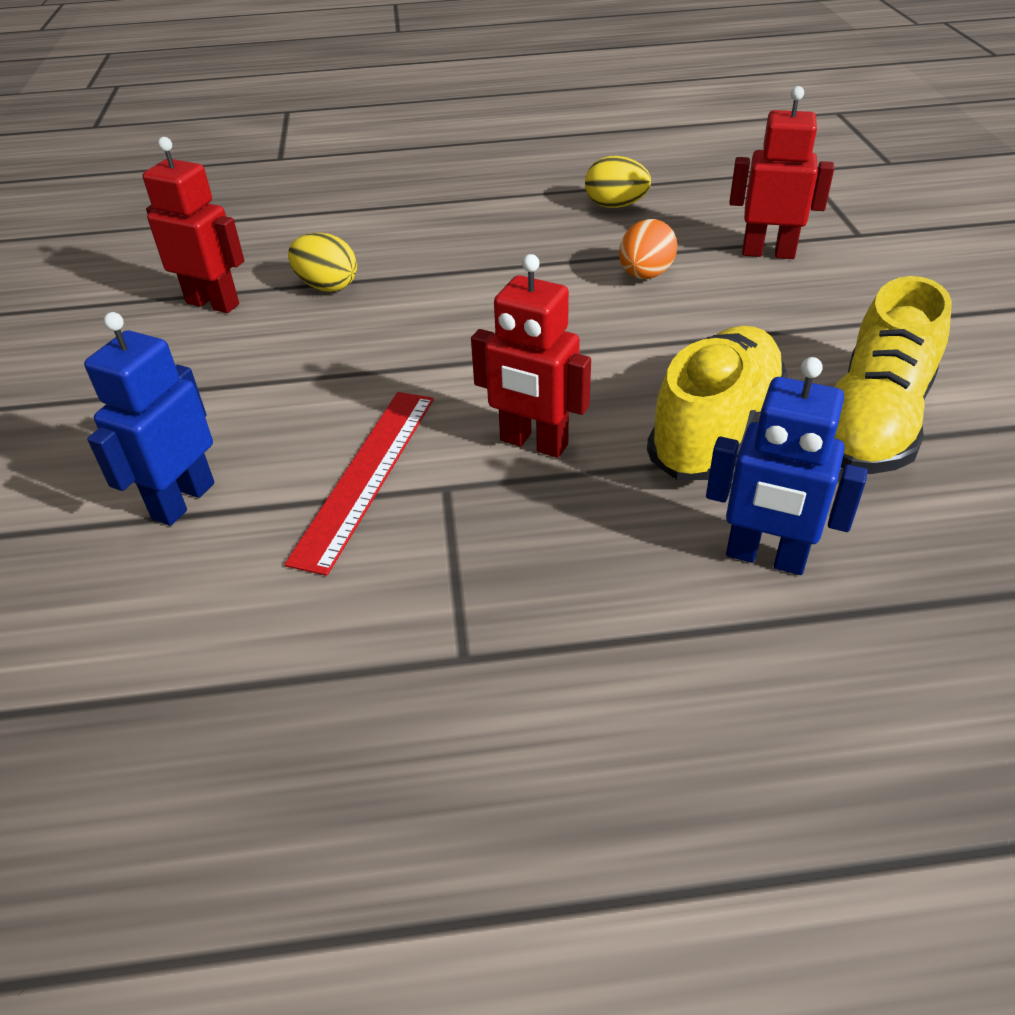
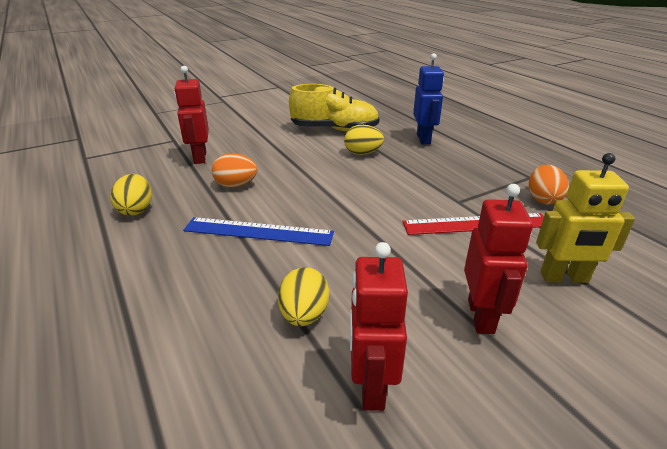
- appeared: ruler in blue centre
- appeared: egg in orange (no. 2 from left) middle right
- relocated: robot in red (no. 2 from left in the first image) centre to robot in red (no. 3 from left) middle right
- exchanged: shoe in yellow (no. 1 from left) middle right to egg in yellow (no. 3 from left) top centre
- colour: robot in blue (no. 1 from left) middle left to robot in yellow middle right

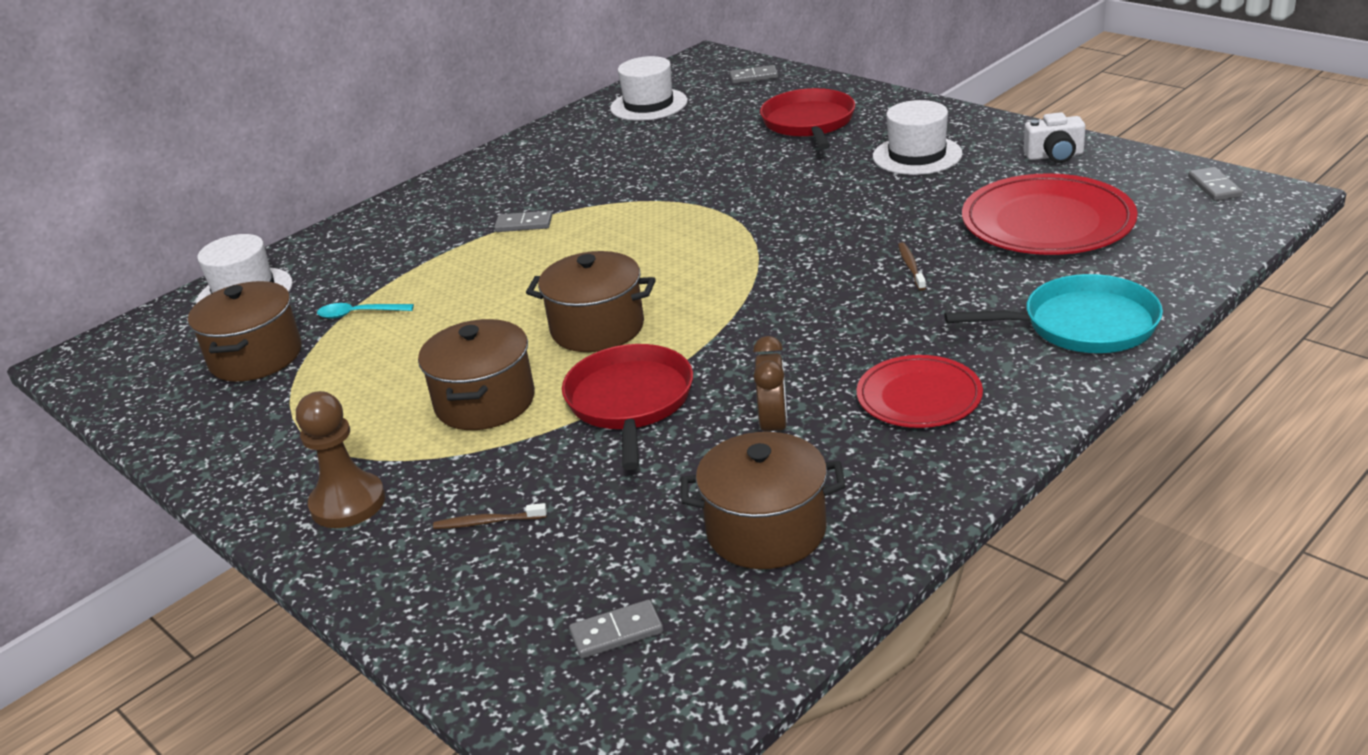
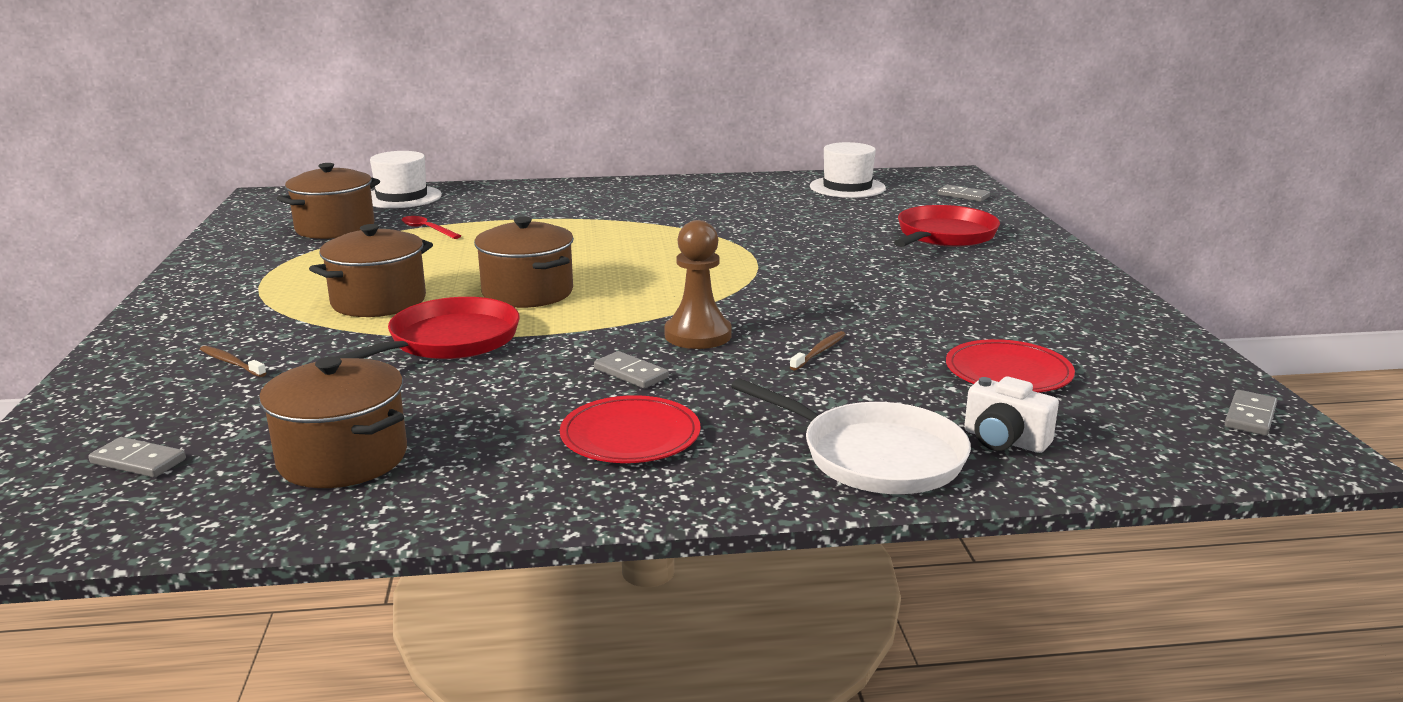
- missing: clock in brown centre
- missing: hat in white (no. 3 from left) top right
- relocated: pawn in brown middle left to centre
- relocated: domino in grey (no. 1 from left in the first image) top centre to domino in grey (no. 2 from left) centre
- relocated: camera in white top right to middle right
- colour: spoon in turquoise middle left to spoon in red top left
- colour: pan in turquoise middle right to pan in white centre
- size: plate in red (no. 2 from left) top right = middle right x0.61

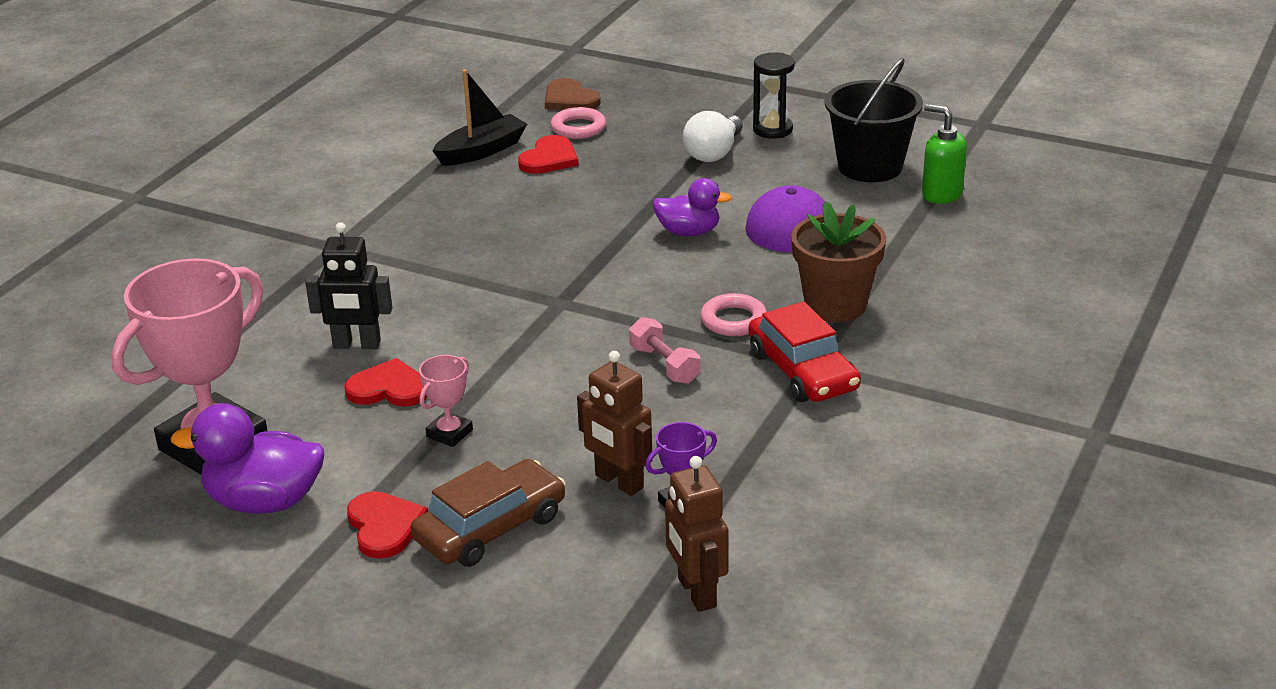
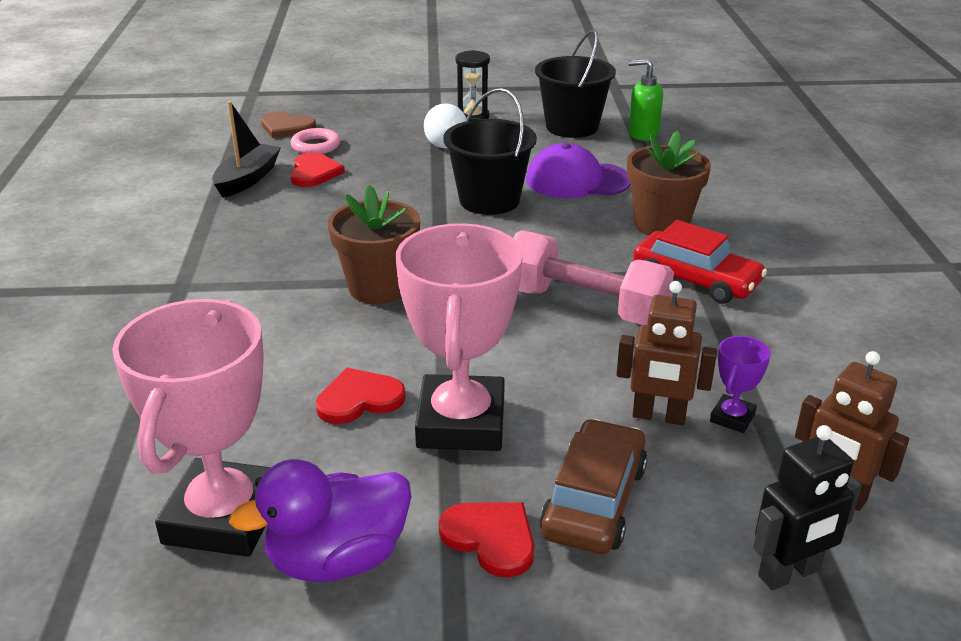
- missing: ring in pink (no. 2 from left) centre
- appeared: flower pot in brown (no. 1 from left) centre
- relocated: robot in black middle left to bottom right
- exchanged: duck in purple (no. 2 from left) top centre to bucket in black (no. 1 from left) top centre
- size: trophy in pink (no. 2 from left) centre = centre x2.32
- size: dumbbell in pink centre = centre x1.95

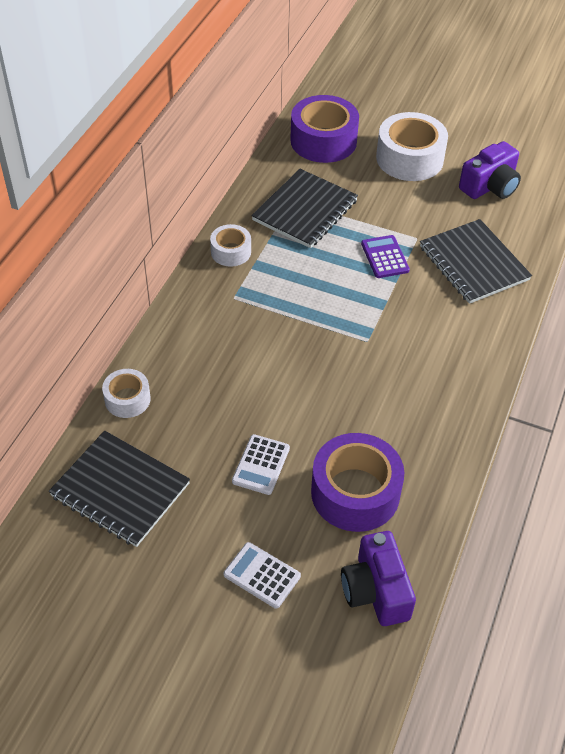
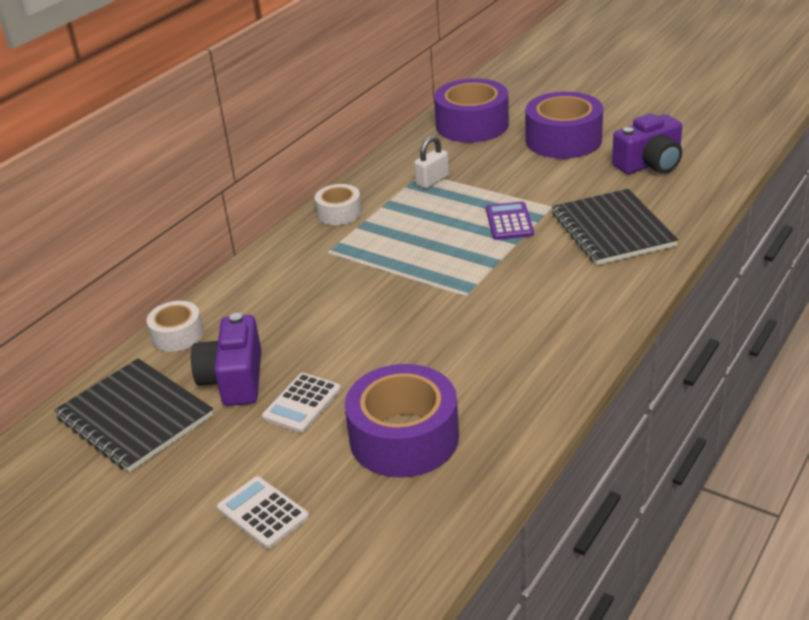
- relocated: camera in purple (no. 1 from left) bottom right to middle left
- exchanged: notebook in black (no. 2 from left) top centre to padlock in white top centre
- colour: tape in white (no. 3 from left) top right to tape in purple (no. 3 from left) top right

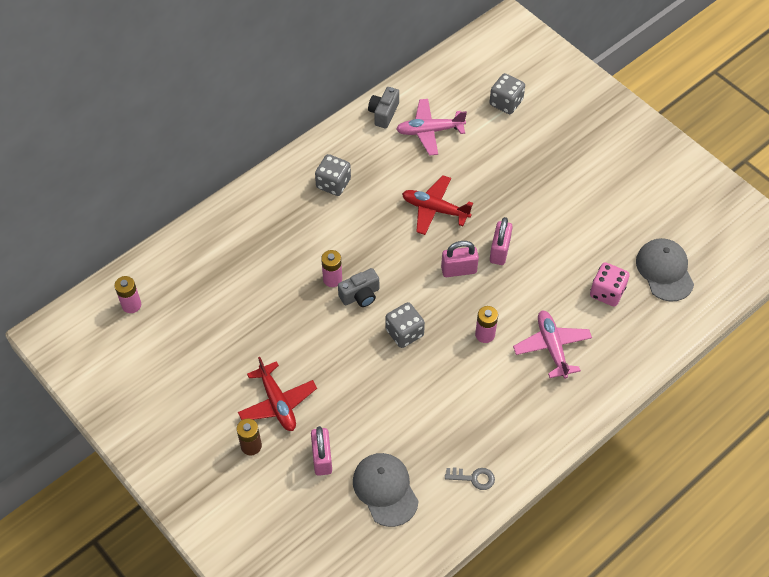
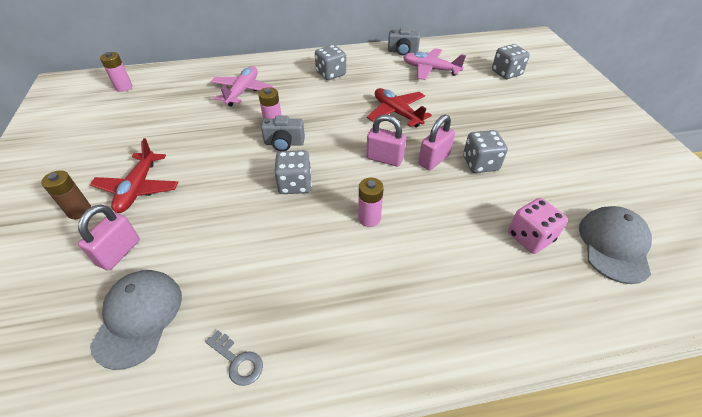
- appeared: dice in grey (no. 3 from left) middle right
- relocated: plane in pink (no. 2 from left in the first image) middle right to plane in pink (no. 1 from left) top centre
- spun: camera in grey (no. 2 from left) top centre = top centre 135 degrees counterclockwise

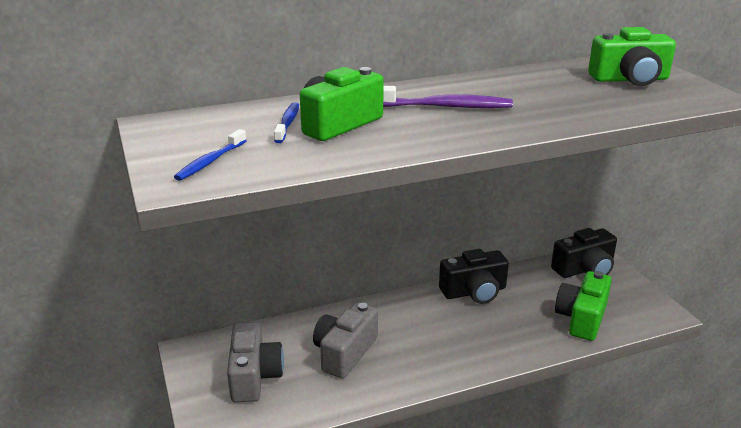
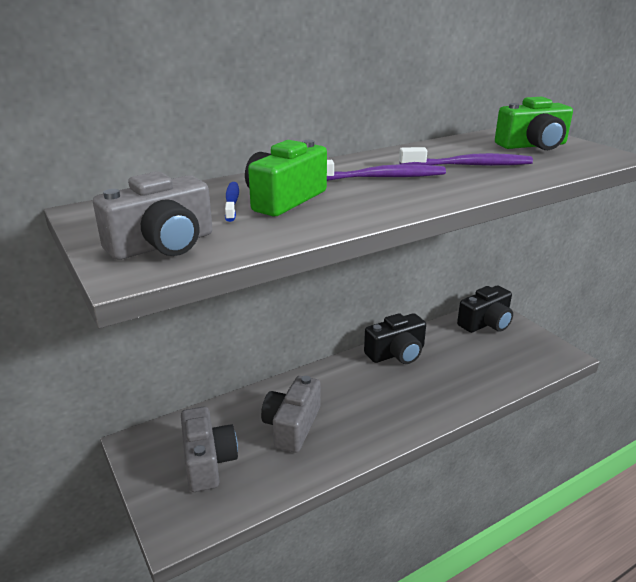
- missing: camera in green (no. 2 from left) bottom right
- appeared: toothbrush in purple (no. 2 from left) top right
- exchanged: toothbrush in blue (no. 1 from left) middle left to camera in grey (no. 1 from left) middle left

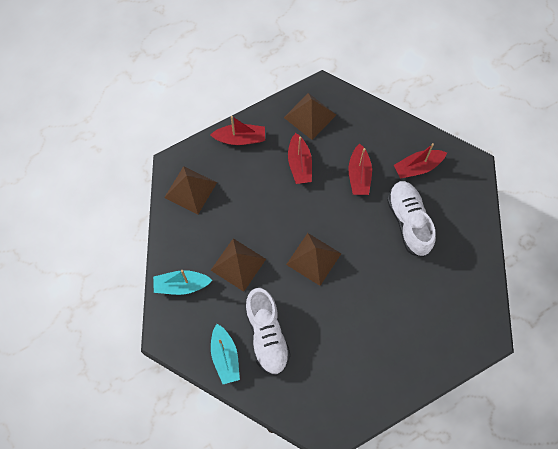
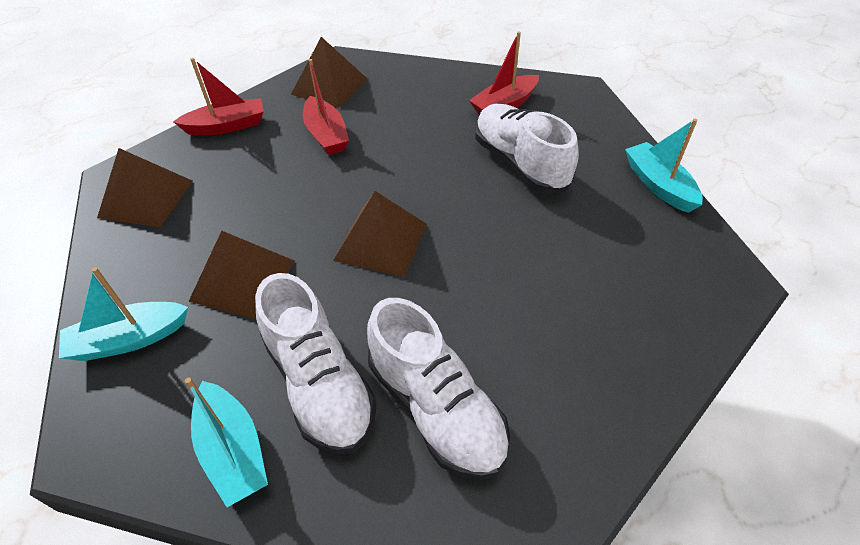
- missing: boat in red (no. 3 from left) centre
- appeared: shoe in white (no. 2 from left) bottom centre
- appeared: boat in turquoise (no. 3 from left) top right

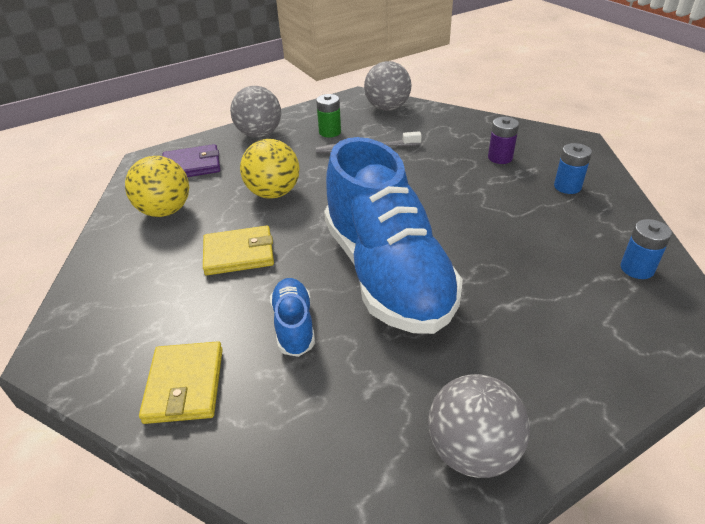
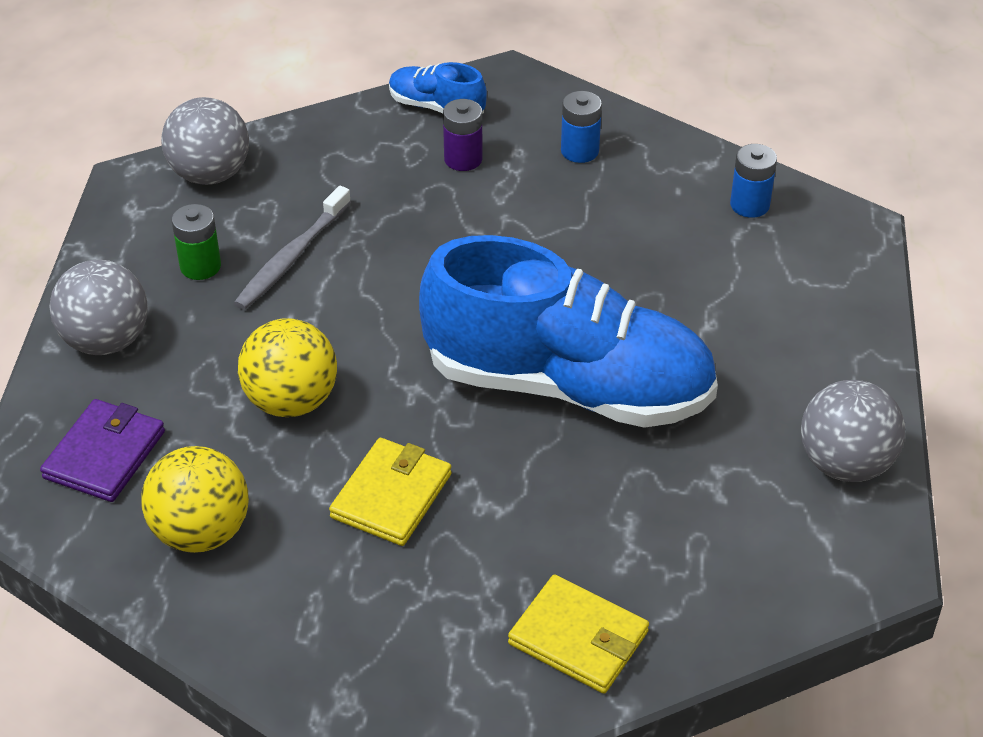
- relocated: shoe in blue (no. 1 from left) centre to top centre

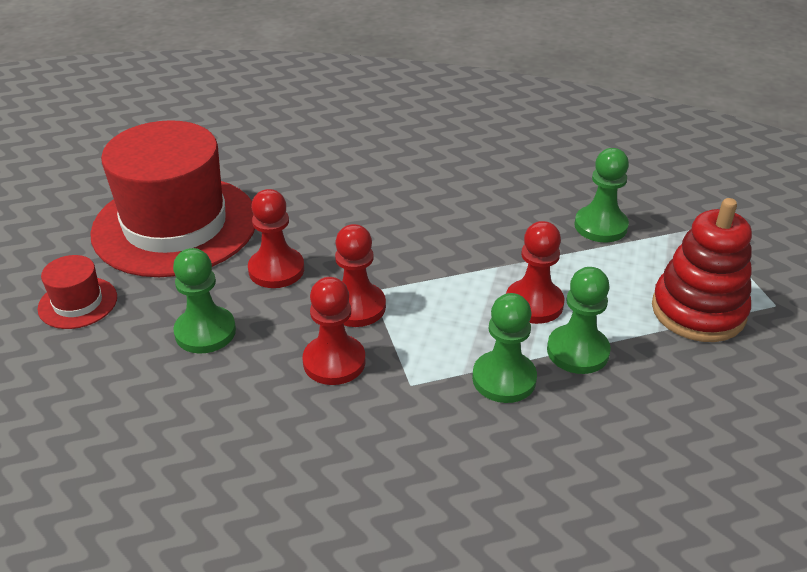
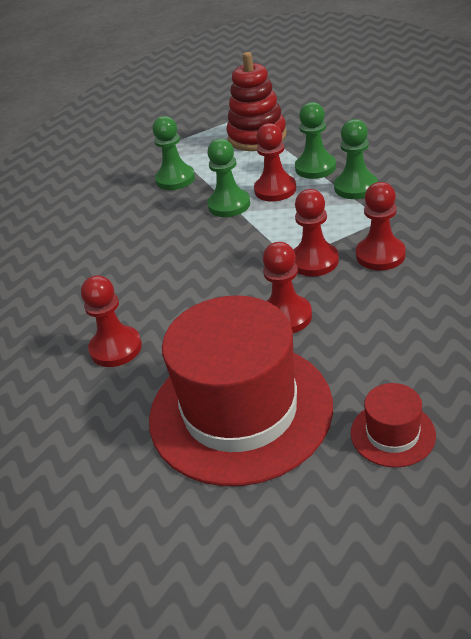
- appeared: pawn in red (no. 1 from left) middle left
- relocated: pawn in green (no. 1 from left in the first image) middle left to pawn in green (no. 2 from left) top centre

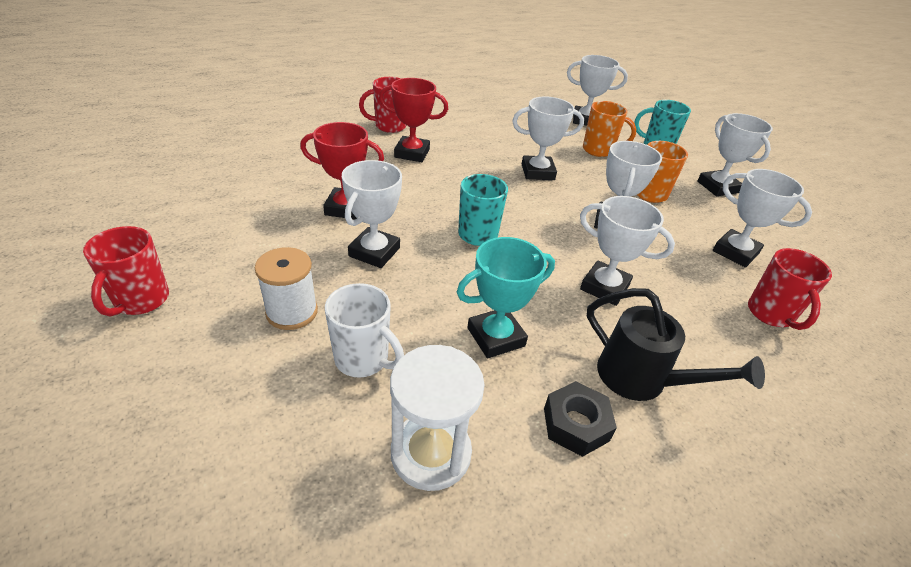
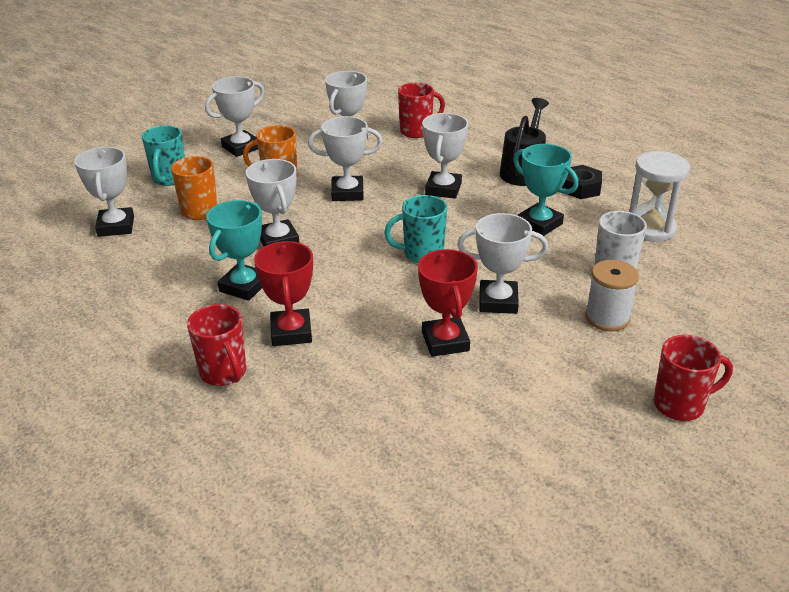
- appeared: trophy in turquoise (no. 1 from left) middle left

